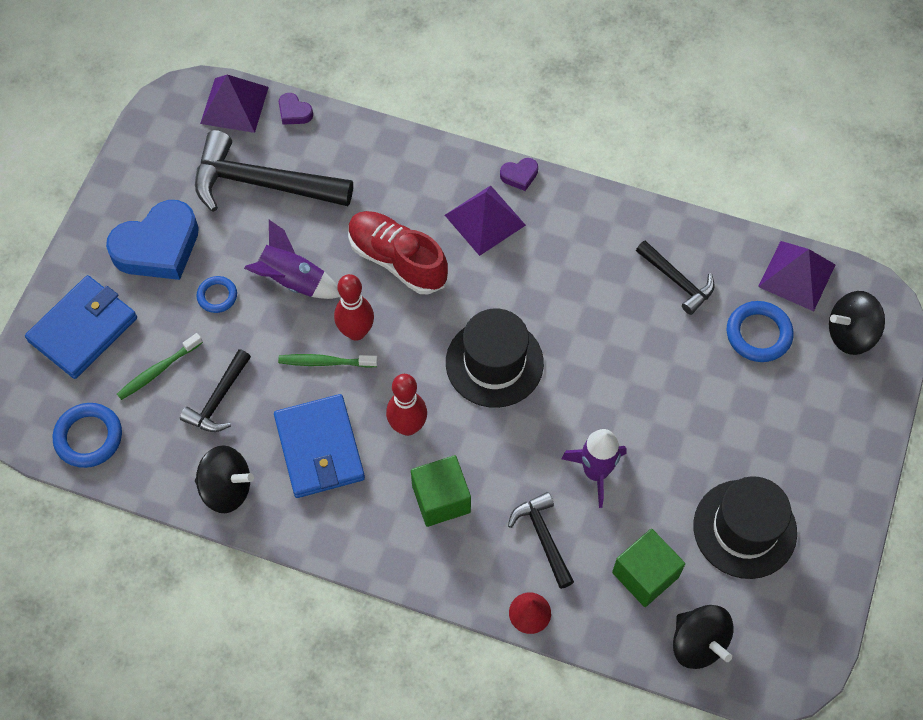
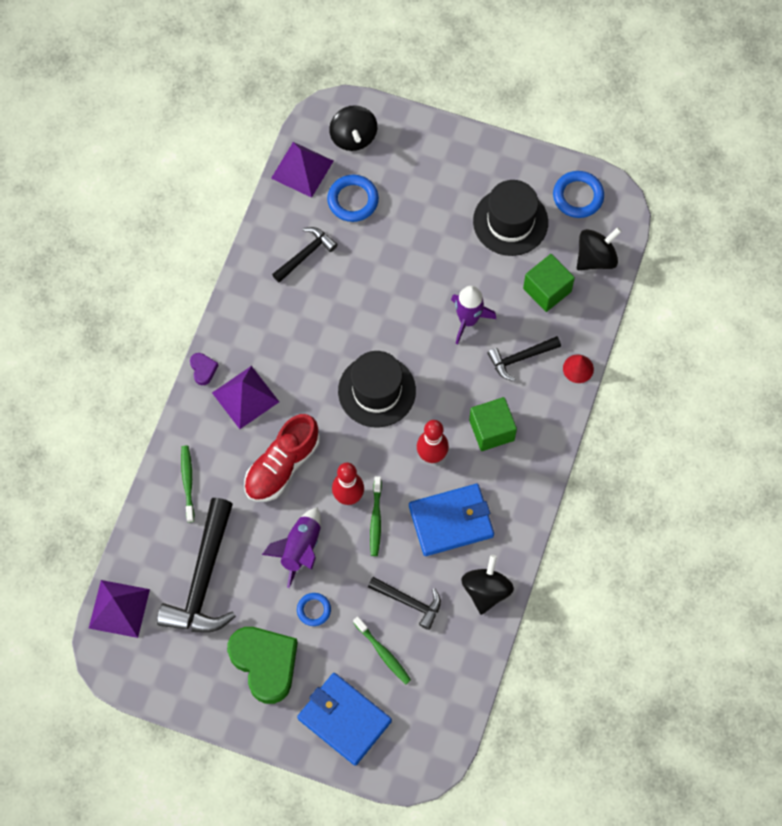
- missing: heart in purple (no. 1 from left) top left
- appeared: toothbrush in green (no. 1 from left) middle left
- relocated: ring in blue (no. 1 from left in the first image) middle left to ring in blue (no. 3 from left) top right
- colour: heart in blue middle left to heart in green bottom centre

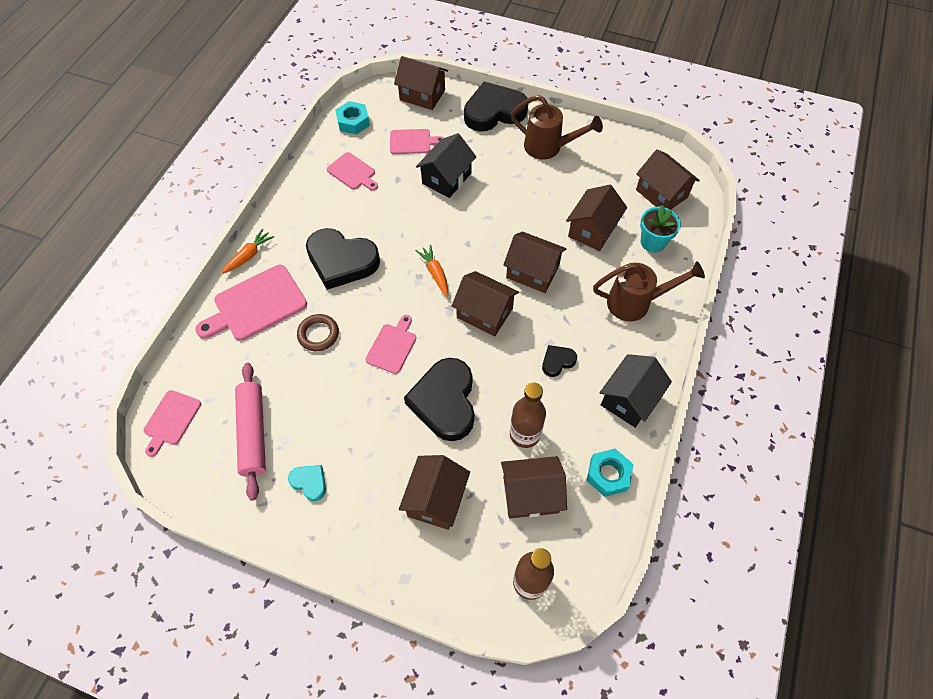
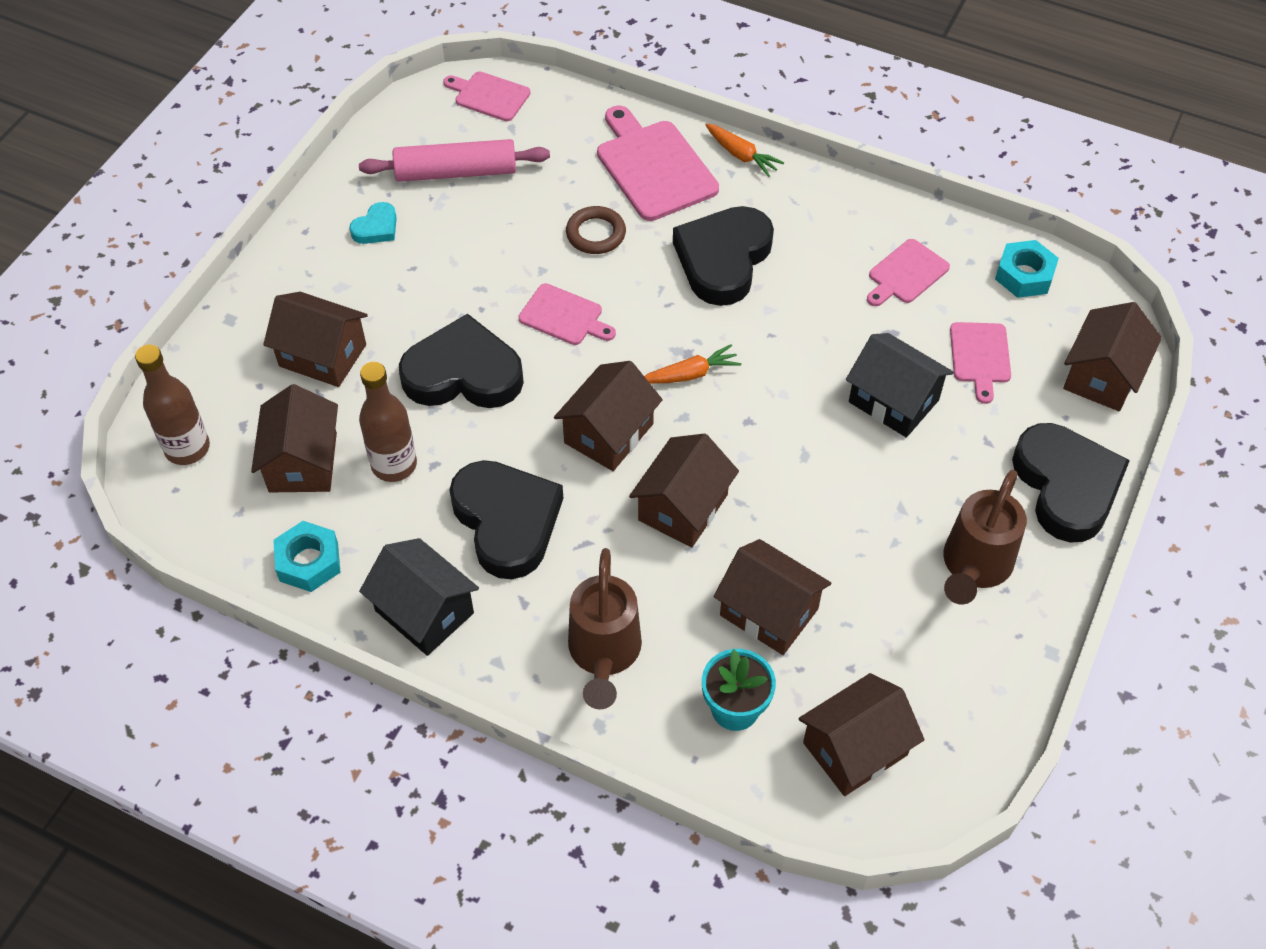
- size: heart in black (no. 4 from left in the first image) centre = centre x2.16

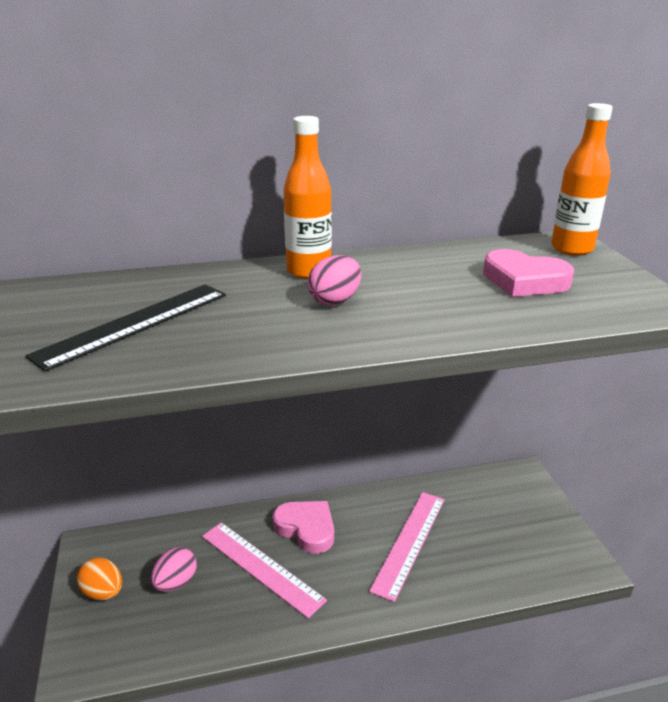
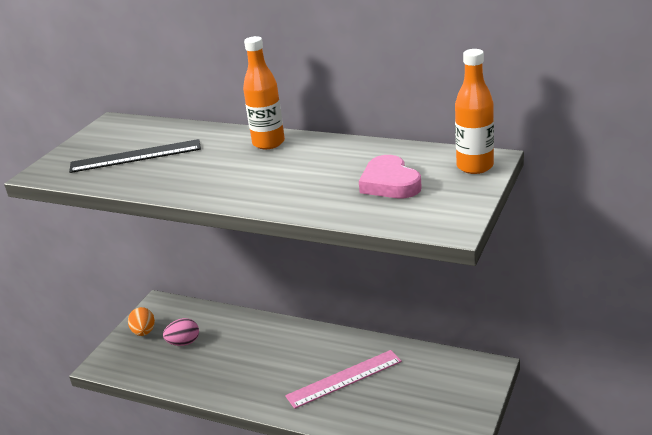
- missing: ruler in pink (no. 1 from left) bottom centre
- missing: heart in pink (no. 1 from left) bottom centre
- missing: egg in pink (no. 2 from left) centre

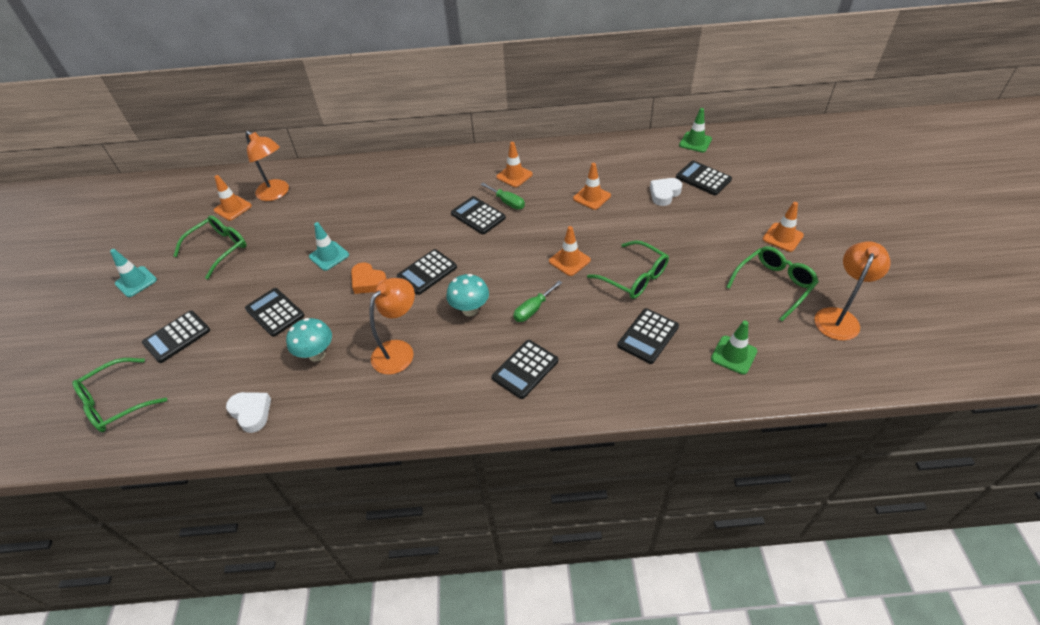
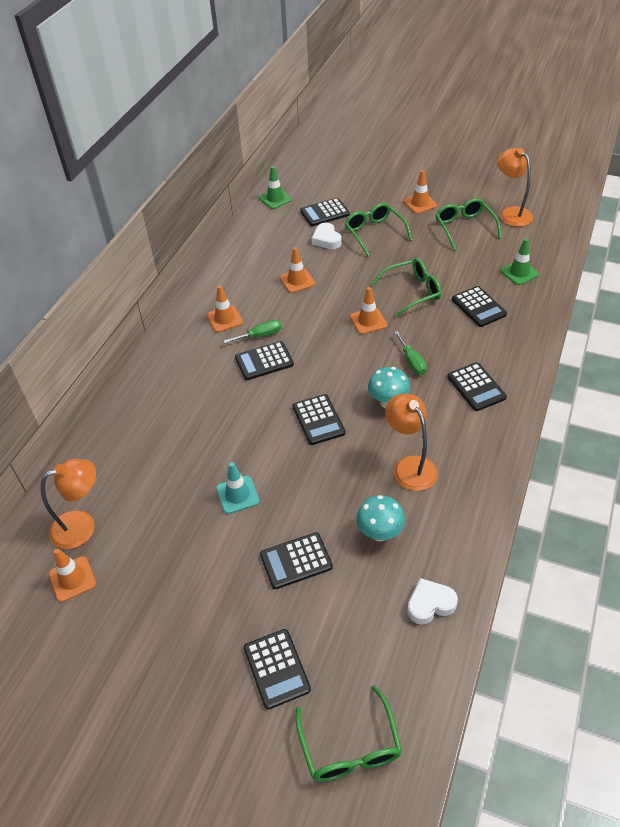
- missing: traffic cone in turquoise (no. 1 from left) middle left
- missing: heart in orange centre
- relocated: glasses in green (no. 2 from left) middle left to top centre

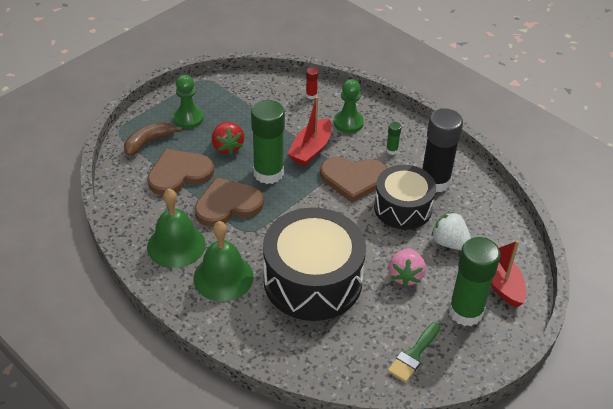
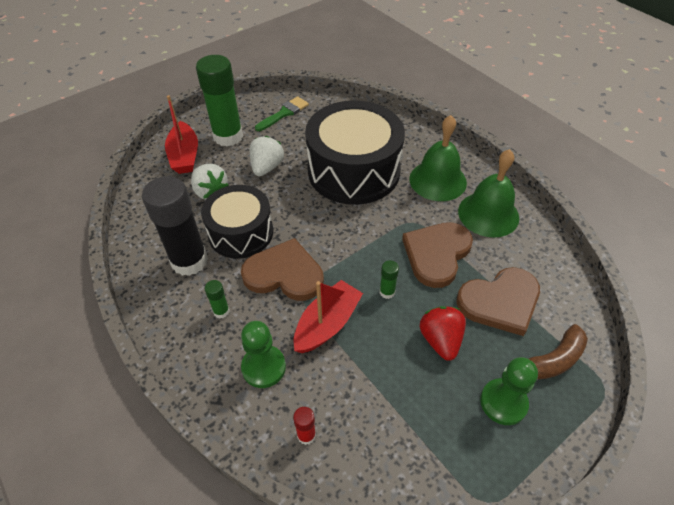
- colour: strawberry in pink centre to strawberry in white (no. 2 from left) top centre
- spun: heart in brown (no. 2 from left) centre = centre 135 degrees clockwise
- size: glue stick in green (no. 1 from left in the first image) centre = centre x0.41

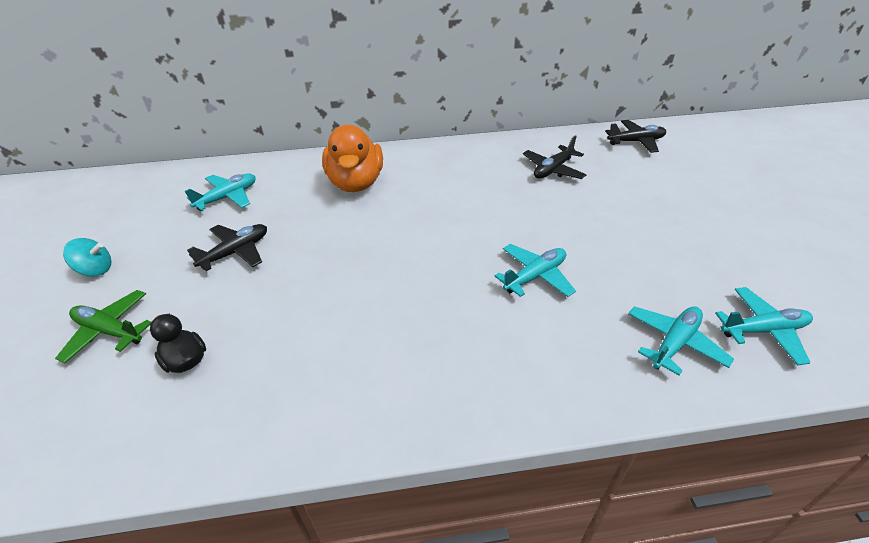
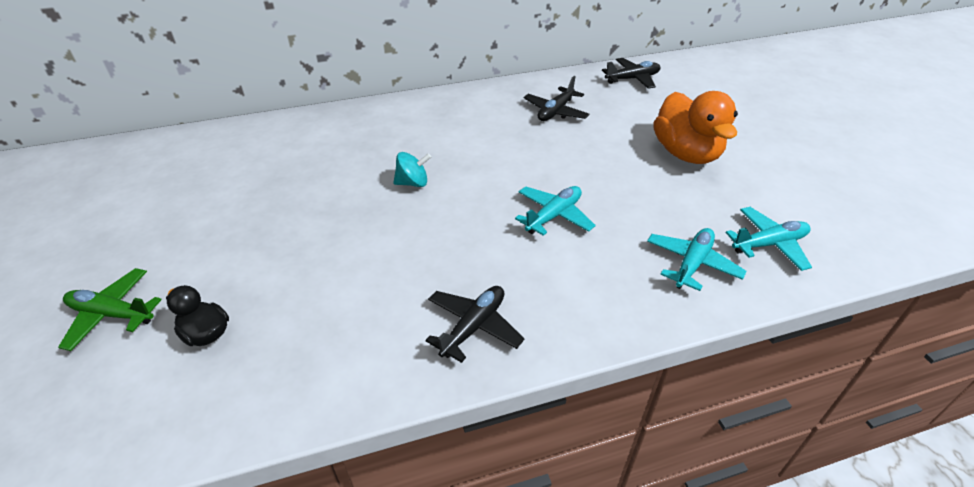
- missing: plane in turquoise (no. 1 from left) middle left
- relocated: spinning top in turquoise middle left to centre
- relocated: plane in black (no. 1 from left) middle left to centre
- relocated: duck in orange top centre to top right

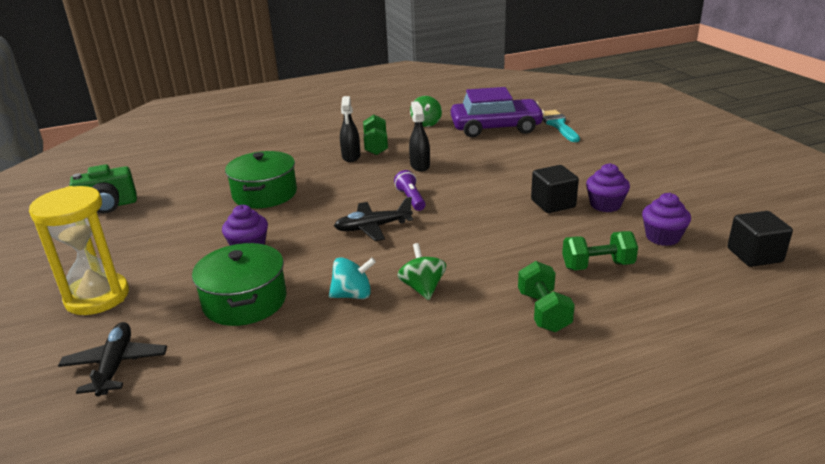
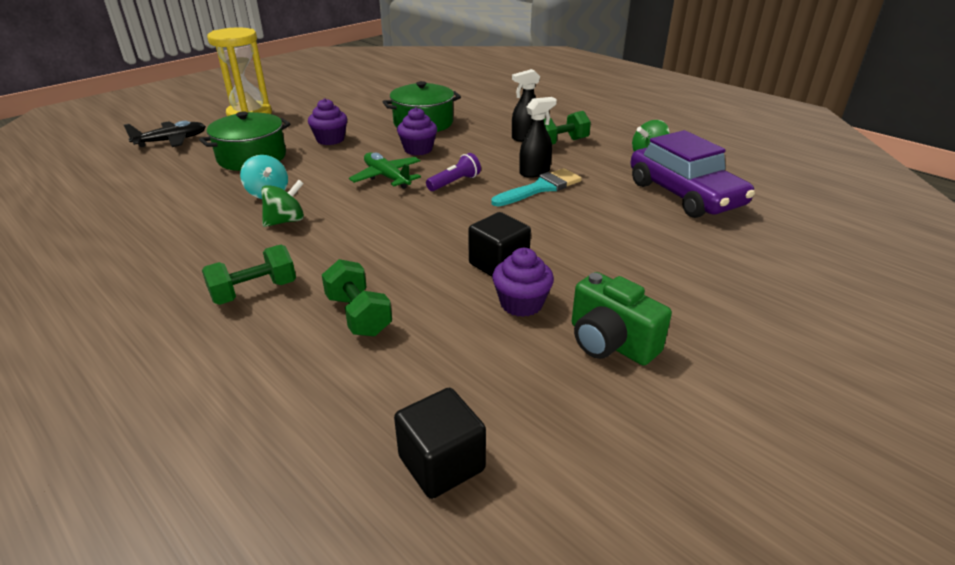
- relocated: camera in green middle left to centre
- relocated: brush in turquoise top right to top centre
- relocated: cupcake in purple (no. 3 from left in the first image) middle right to cupcake in purple (no. 2 from left) top centre
- colour: plane in black (no. 2 from left) centre to plane in green top centre

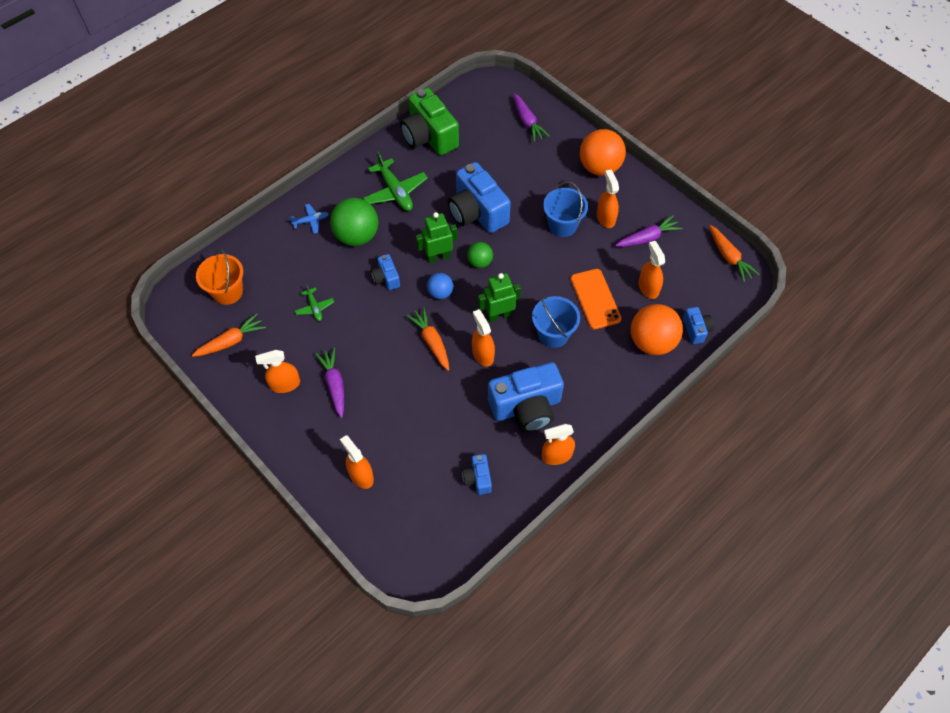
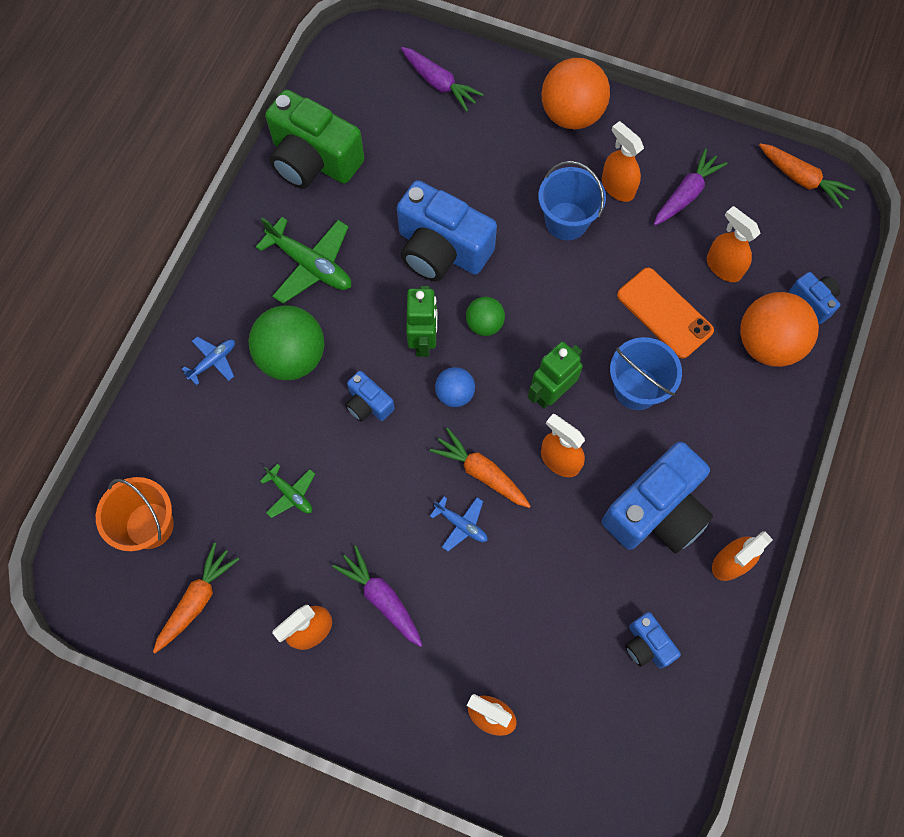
- appeared: plane in blue (no. 2 from left) centre
- spun: robot in green (no. 1 from left) centre = centre 135 degrees clockwise

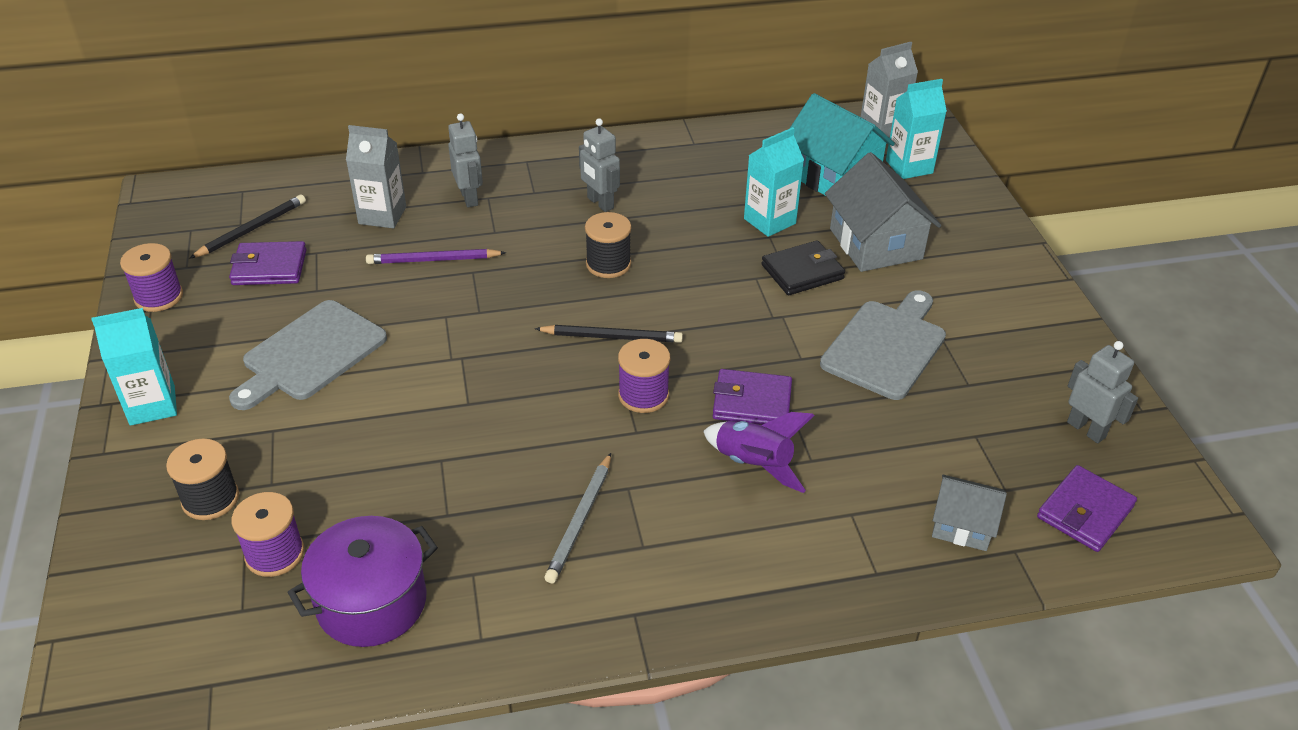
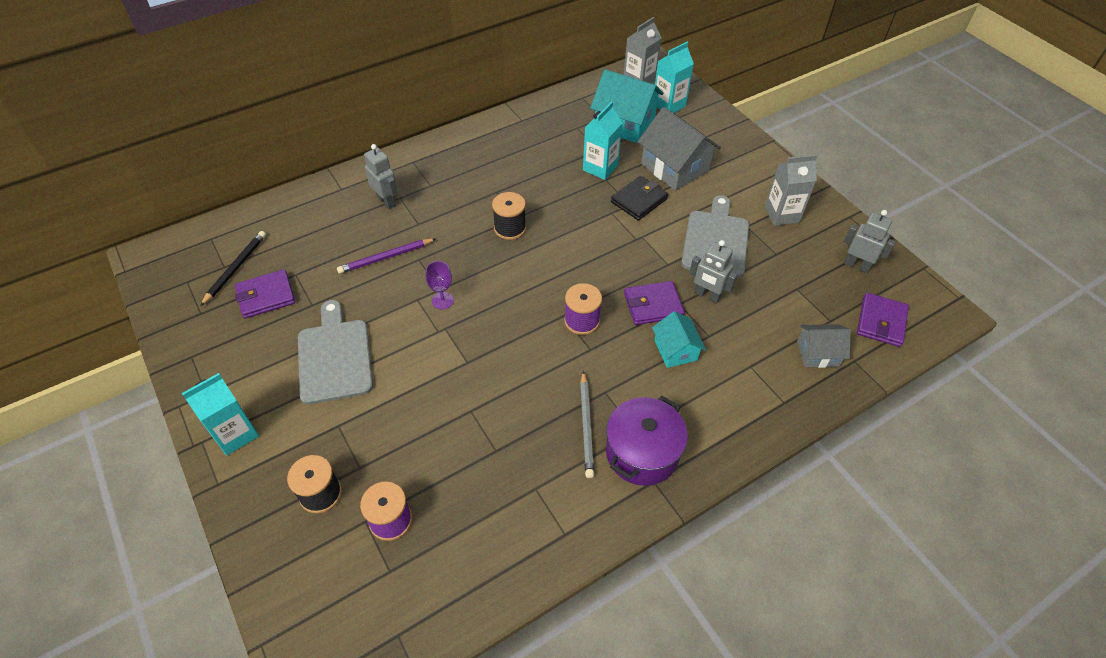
- missing: spool in purple (no. 1 from left) middle left
- missing: pencil in black (no. 2 from left) centre
- appeared: goblet in purple centre
- relocated: pot in purple bottom left to bottom centre
- relocated: carton in grey (no. 1 from left in the first image) top left to carton in grey (no. 2 from left) top right
- relocated: robot in grey (no. 2 from left) top centre to centre
- exchanged: rocket in purple centre to house in turquoise (no. 2 from left) centre
- spun: cutting board in grey (no. 1 from left) middle left = middle left 150 degrees clockwise

